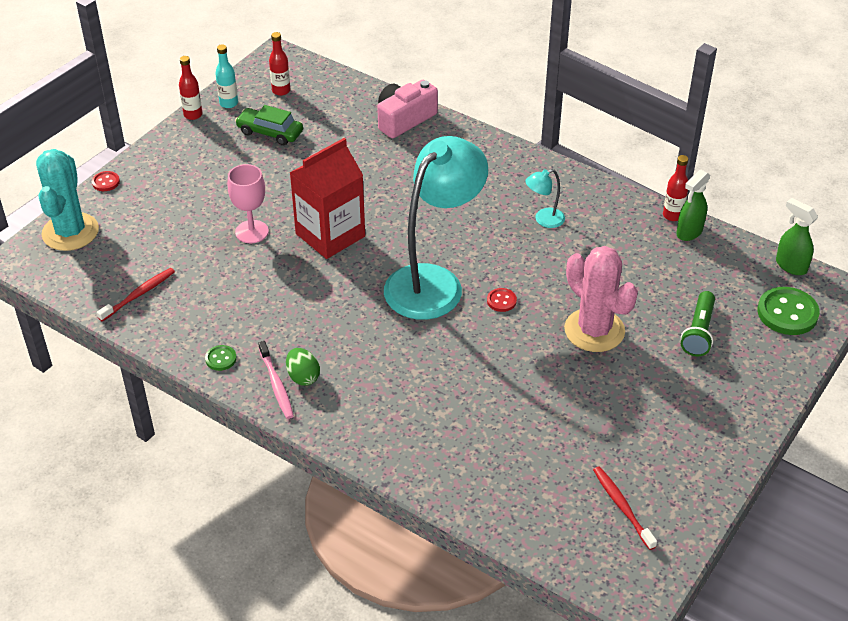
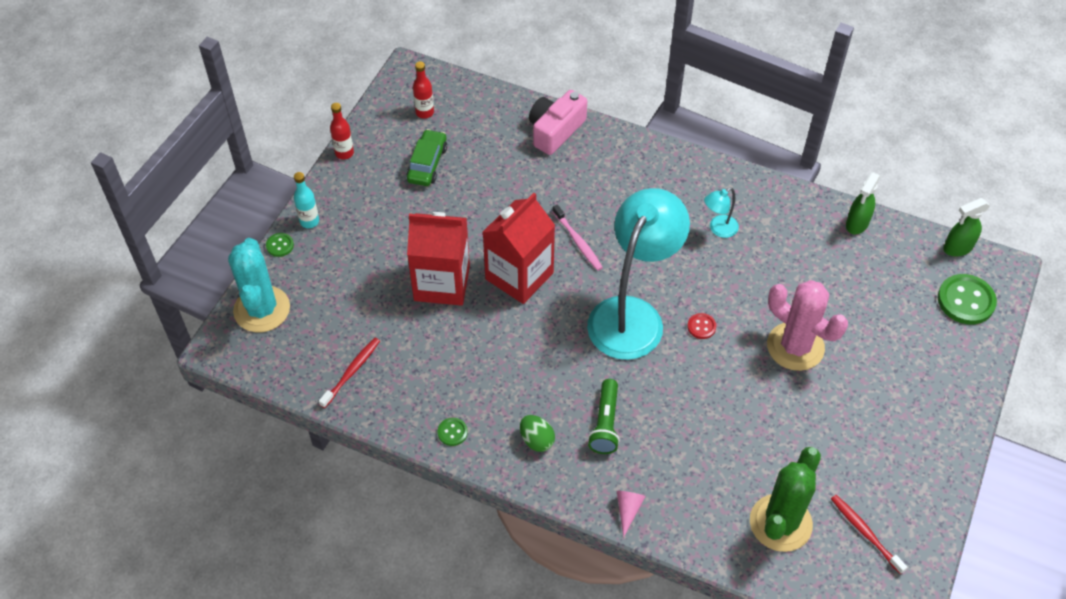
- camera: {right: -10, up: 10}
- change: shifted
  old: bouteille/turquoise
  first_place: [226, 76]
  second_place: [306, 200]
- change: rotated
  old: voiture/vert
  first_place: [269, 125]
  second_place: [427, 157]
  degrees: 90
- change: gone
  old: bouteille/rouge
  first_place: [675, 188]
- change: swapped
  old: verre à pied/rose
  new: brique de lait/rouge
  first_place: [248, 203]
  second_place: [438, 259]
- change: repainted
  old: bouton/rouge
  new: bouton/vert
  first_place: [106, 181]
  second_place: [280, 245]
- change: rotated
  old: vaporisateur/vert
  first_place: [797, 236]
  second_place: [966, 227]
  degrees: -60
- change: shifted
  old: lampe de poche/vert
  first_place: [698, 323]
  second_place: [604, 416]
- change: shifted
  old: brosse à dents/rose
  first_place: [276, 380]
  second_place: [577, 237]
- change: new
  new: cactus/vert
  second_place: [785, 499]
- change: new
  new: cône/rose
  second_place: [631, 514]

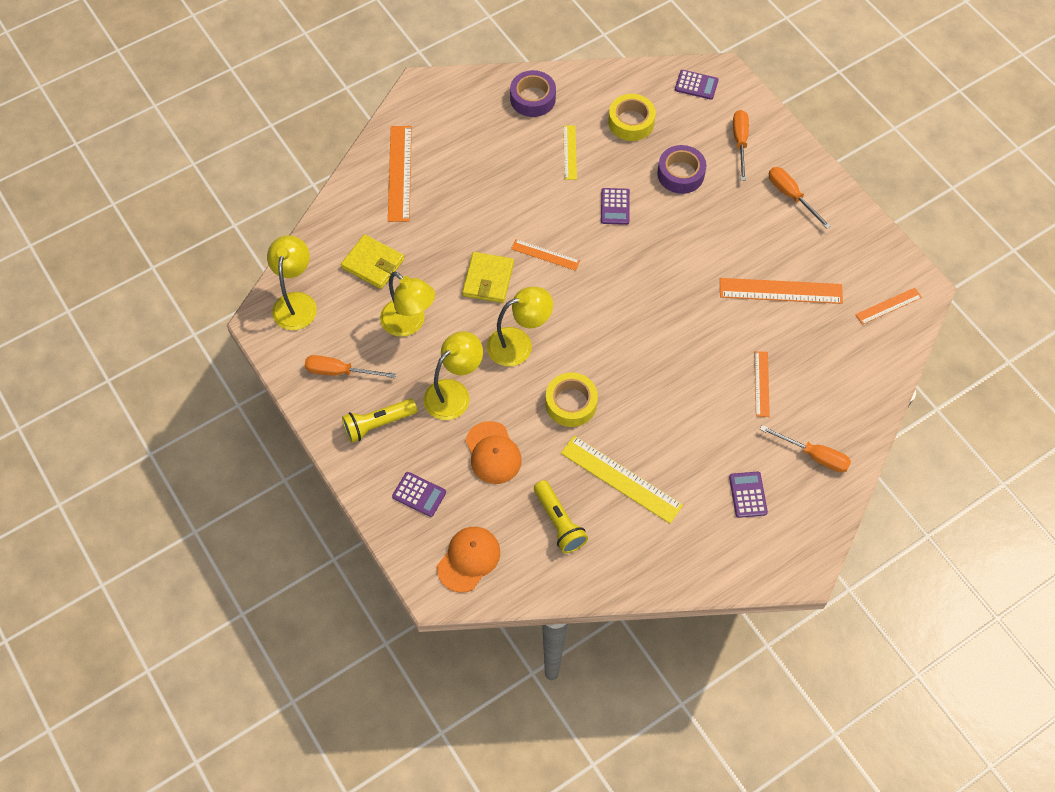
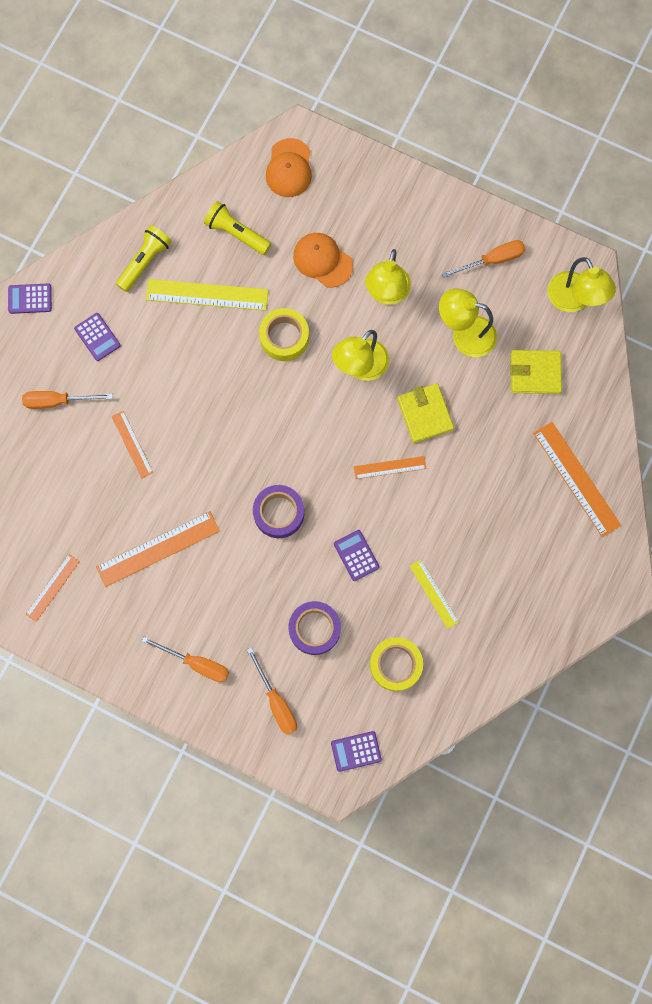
- camera: {right: 150, up: 15}
- change: shifted
  old: ruban adhésif/violet
  first_place: [533, 93]
  second_place: [278, 511]
- change: shifted
  old: lampe de poche/jaune
  first_place: [379, 421]
  second_place: [144, 258]
- change: shifted
  old: calculatrice/violet
  first_place: [419, 494]
  second_place: [30, 299]

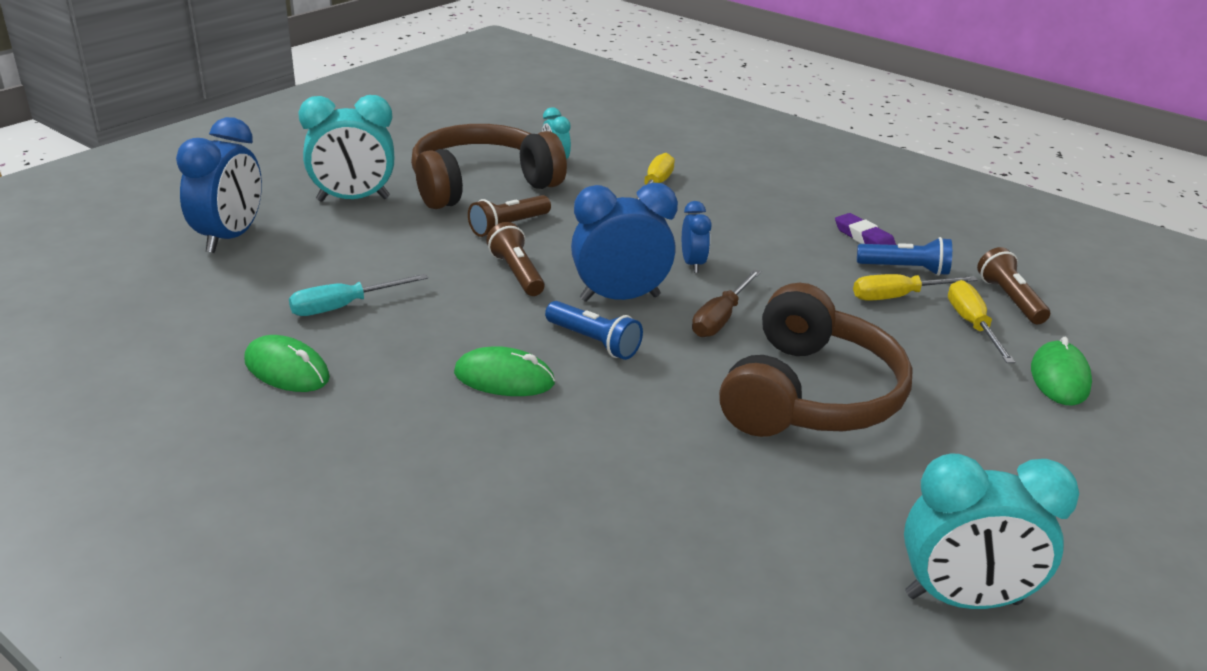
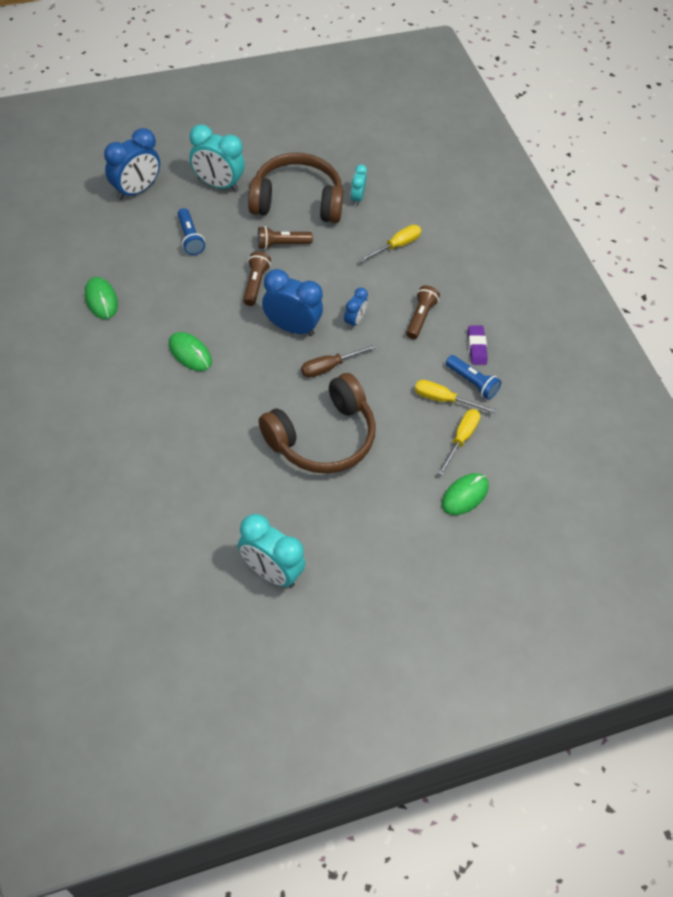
- camera: {right: 30, up: 25}
- change: shifted
  old: lampe de poche/marron
  first_place: [1013, 285]
  second_place: [423, 312]
- change: gone
  old: tournevis/turquoise
  first_place: [358, 295]
- change: shifted
  old: lampe de poche/bleu
  first_place: [594, 330]
  second_place: [191, 231]

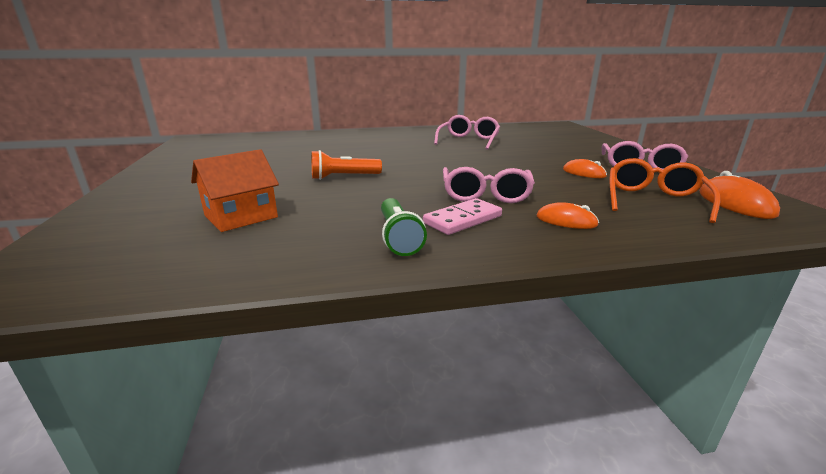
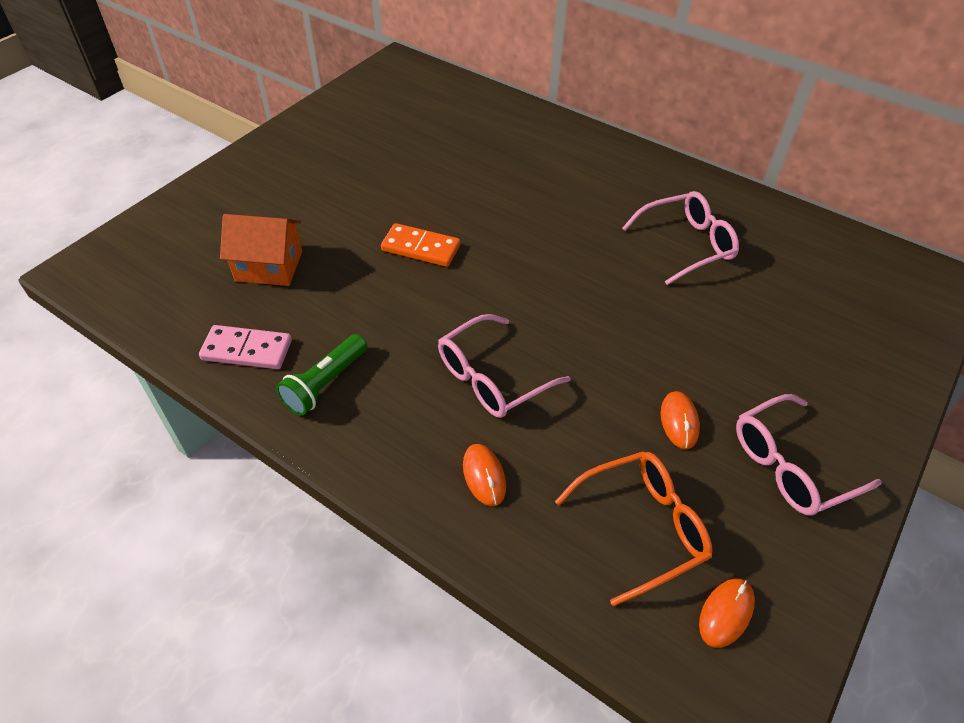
- camera: {right: 45, up: 25}
- change: swapped
  old: lampe de poche/orange
  new: domino/orange
  first_place: [347, 165]
  second_place: [420, 245]
- change: scaled
  old: souris/orange
  first_place: [739, 195]
  second_place: [727, 613]
  factor: 0.65
- change: shifted
  old: domino/rose
  first_place: [462, 216]
  second_place: [245, 347]

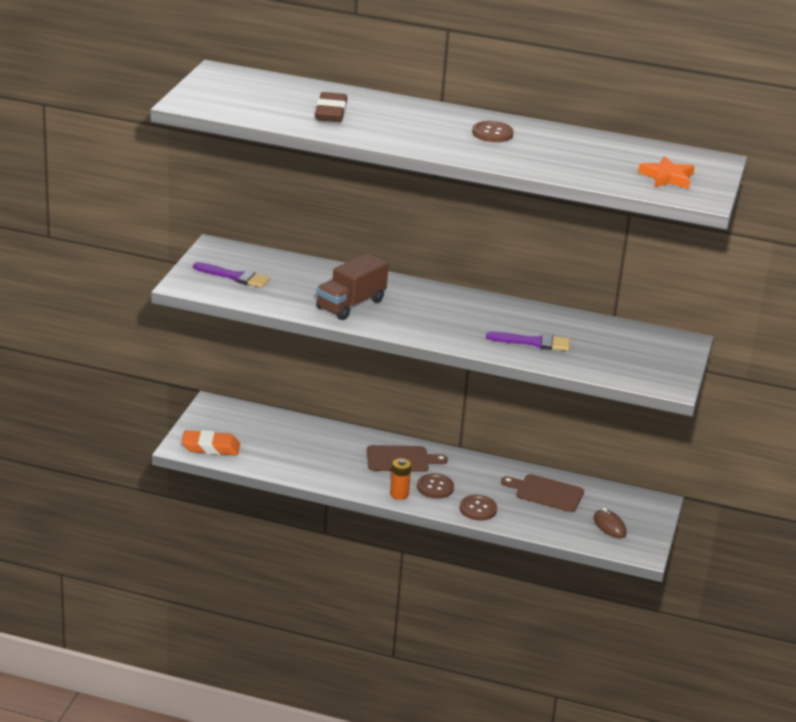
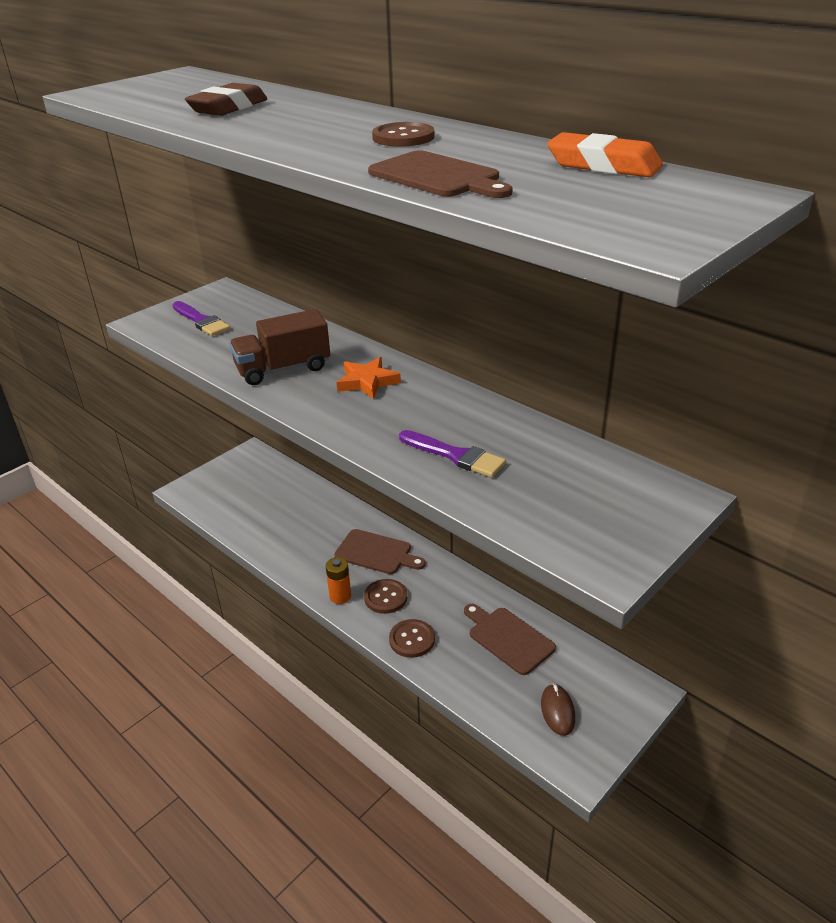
- camera: {right: 30, up: 5}
- change: shifted
  old: étoile/orange
  first_place: [666, 172]
  second_place: [369, 378]
- change: shifted
  old: gomme/orange
  first_place: [210, 443]
  second_place: [605, 154]
- change: new
  new: planche à découper/marron
  second_place: [440, 174]

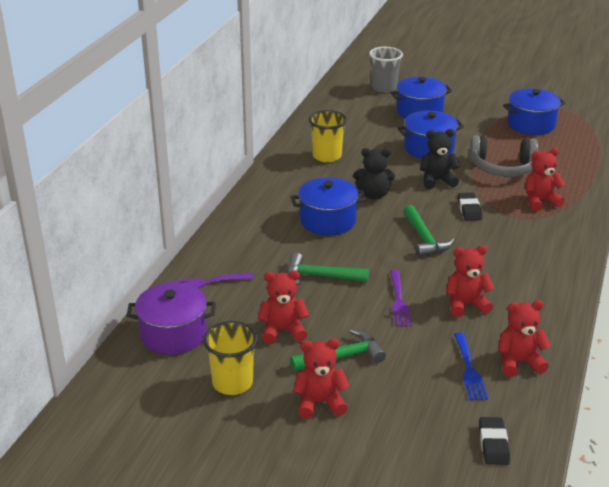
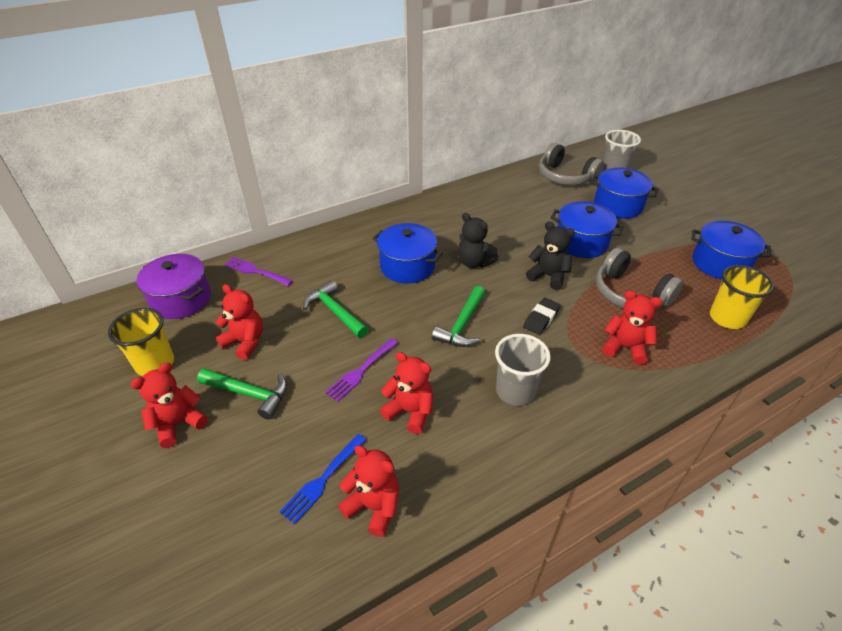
- camera: {right: 40, up: 10}
- change: shifted
  old: gobelet/jaune
  first_place: [328, 136]
  second_place: [742, 297]
- change: rotated
  old: ours en peluche/rouge
  first_place: [321, 379]
  second_place: [169, 405]
  degrees: -75
- change: gone
  old: gomme/noir
  first_place: [494, 441]
- change: new
  new: casque audio/gris
  second_place: [571, 164]
- change: new
  new: gobelet/gris
  second_place: [523, 370]

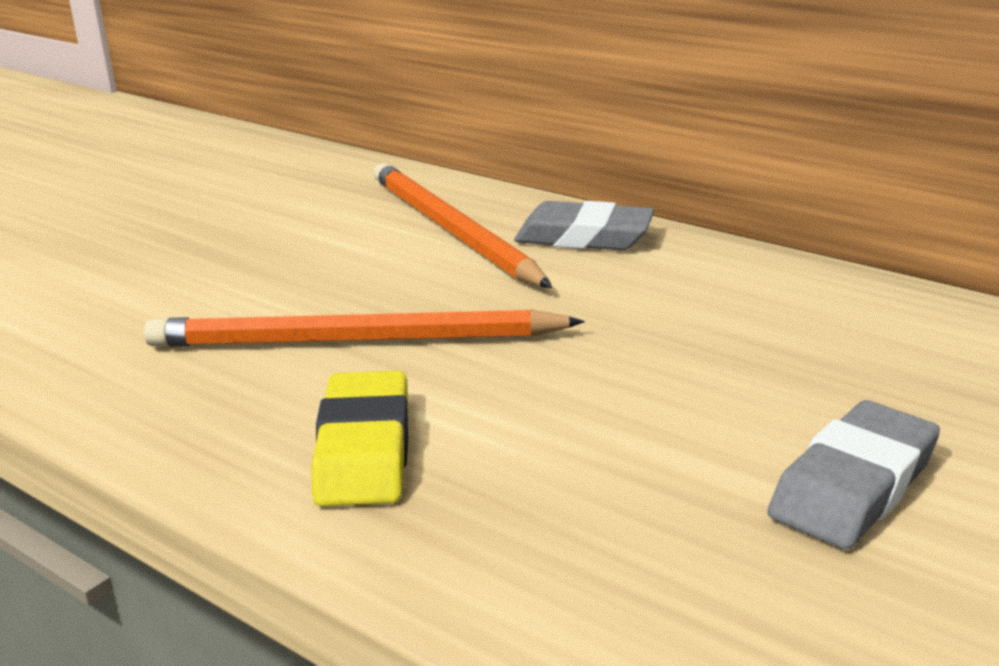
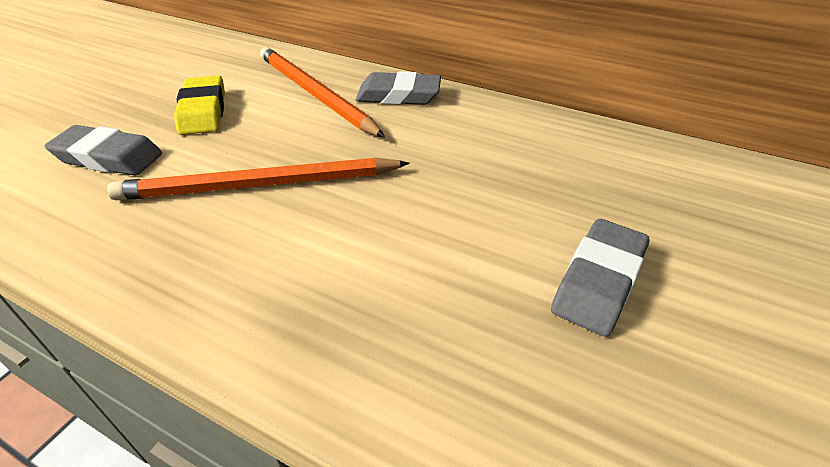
- camera: {right: -10, up: 15}
- change: shifted
  old: gomme/jaune
  first_place: [360, 438]
  second_place: [199, 105]
- change: new
  new: gomme/gris
  second_place: [103, 150]

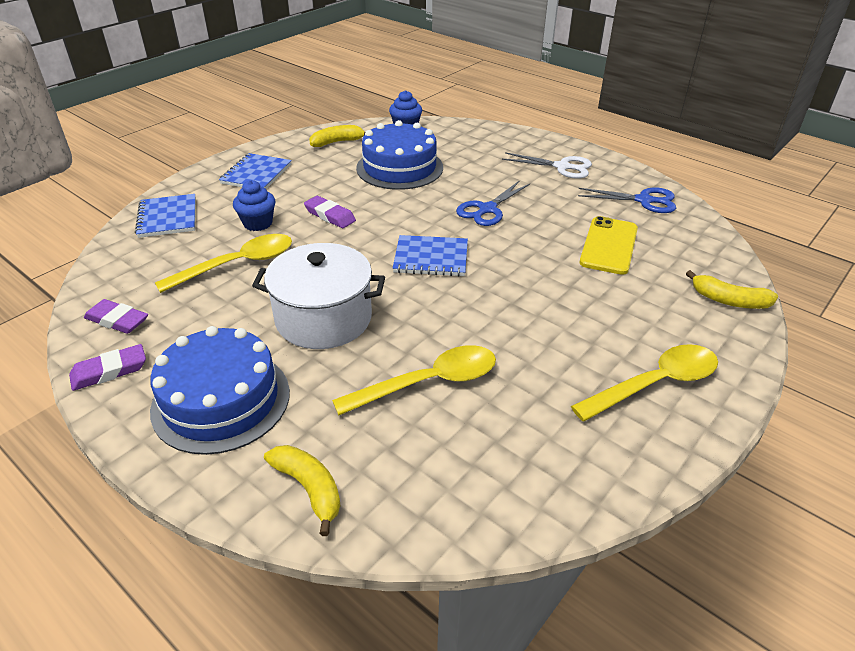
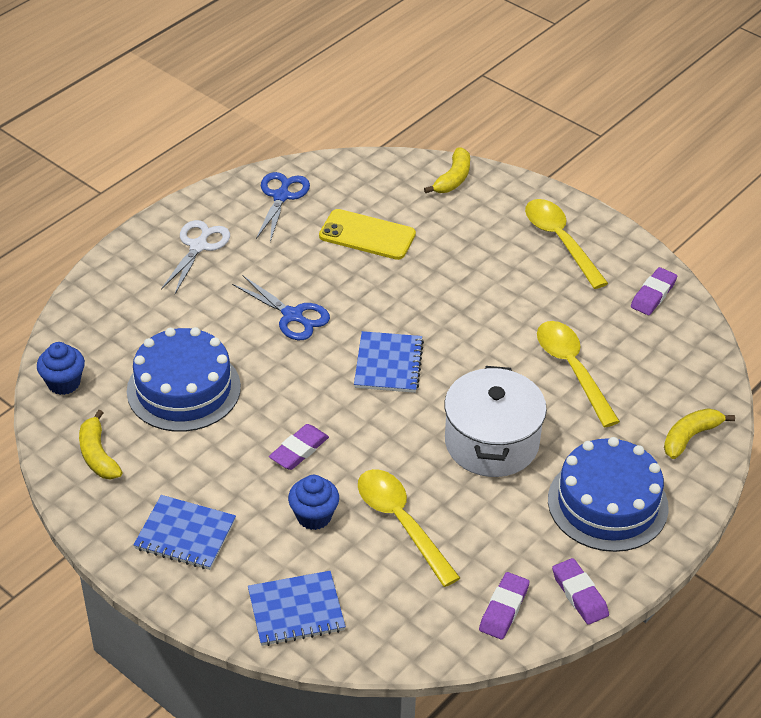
- camera: {right: -90, up: 5}
- change: new
  new: gomme/violet
  second_place: [654, 291]

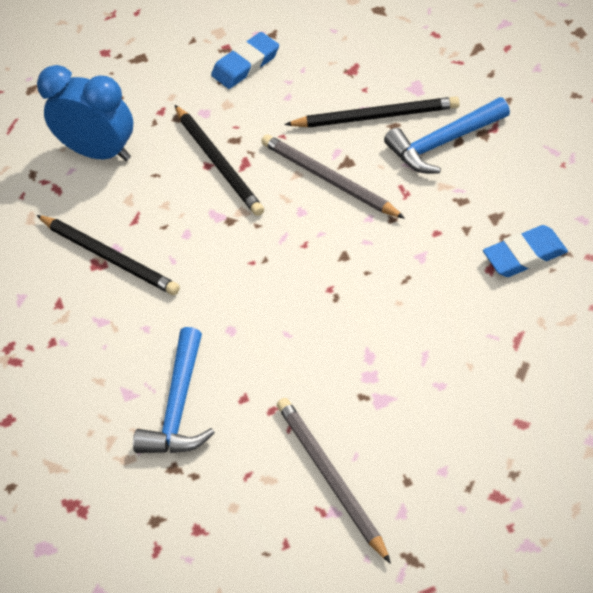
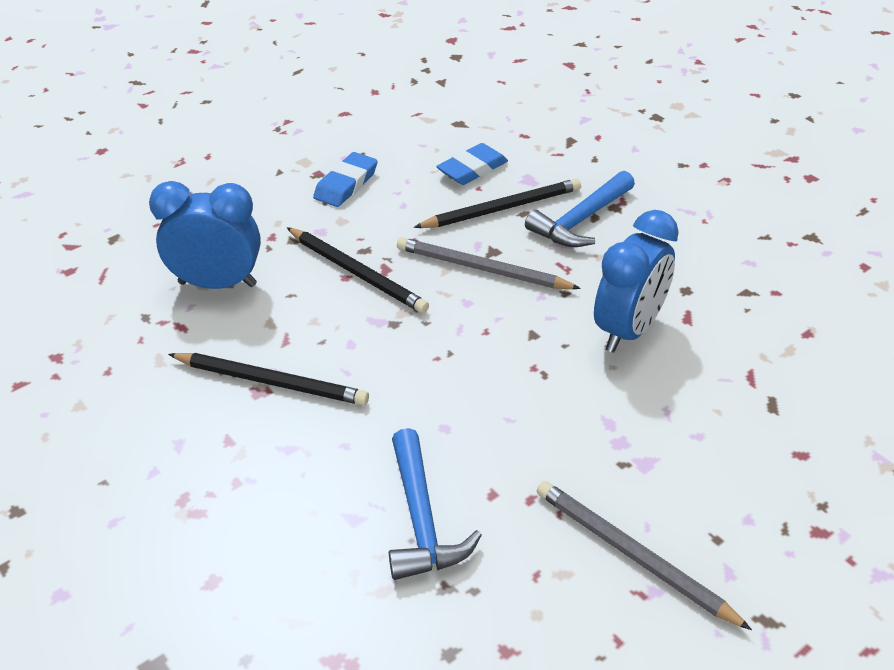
- camera: {right: -25, up: -10}
- change: shifted
  old: gomme/bleu
  first_place: [525, 251]
  second_place: [472, 164]
- change: new
  new: réveil/bleu
  second_place: [636, 281]

